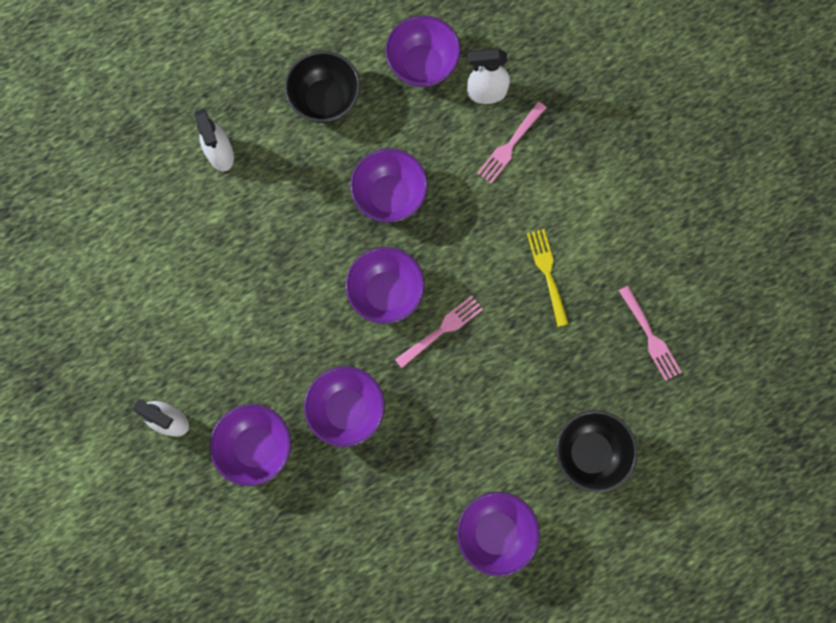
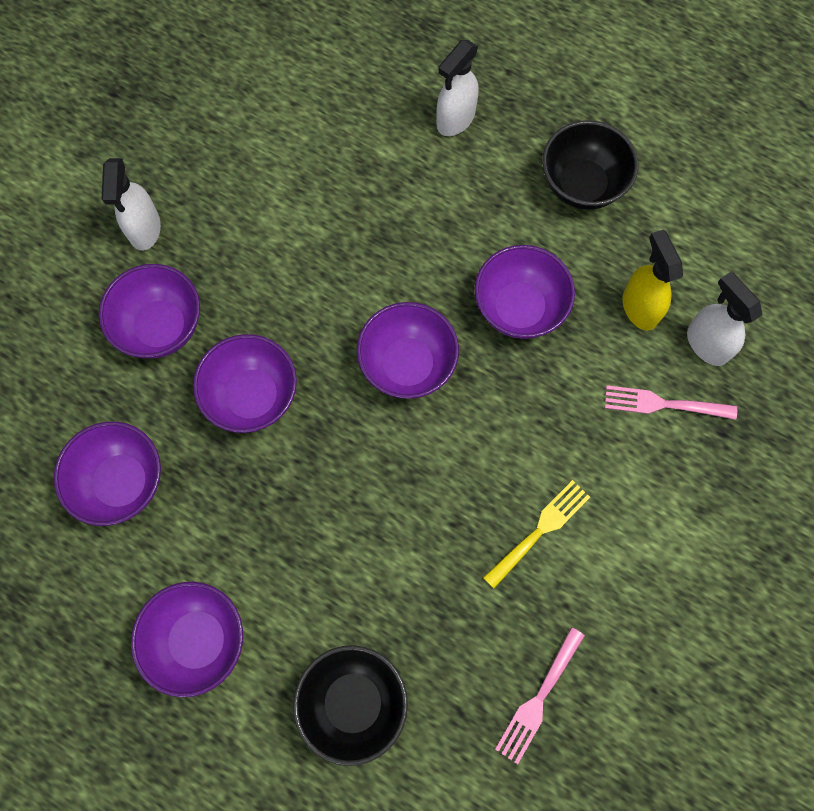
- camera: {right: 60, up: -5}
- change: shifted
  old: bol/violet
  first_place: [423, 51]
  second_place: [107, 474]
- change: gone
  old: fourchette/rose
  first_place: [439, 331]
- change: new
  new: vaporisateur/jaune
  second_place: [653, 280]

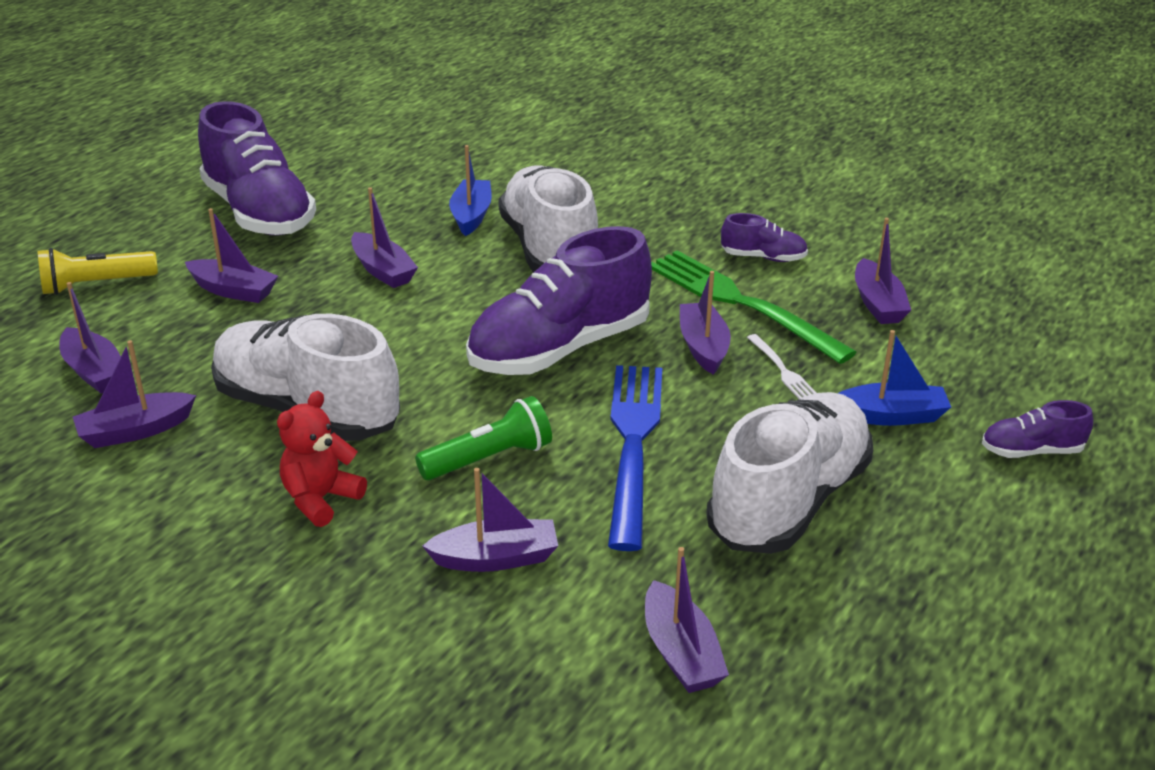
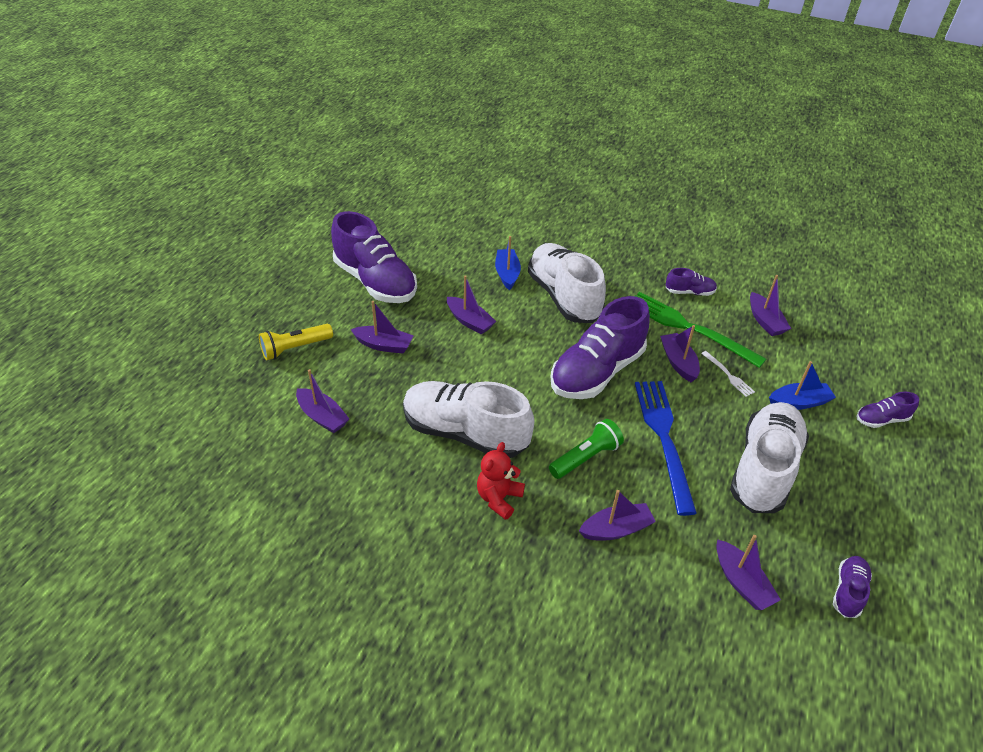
- camera: {right: -10, up: 10}
- change: gone
  old: bateau/violet
  first_place: [134, 394]
- change: new
  new: chaussure/violet
  second_place: [852, 587]

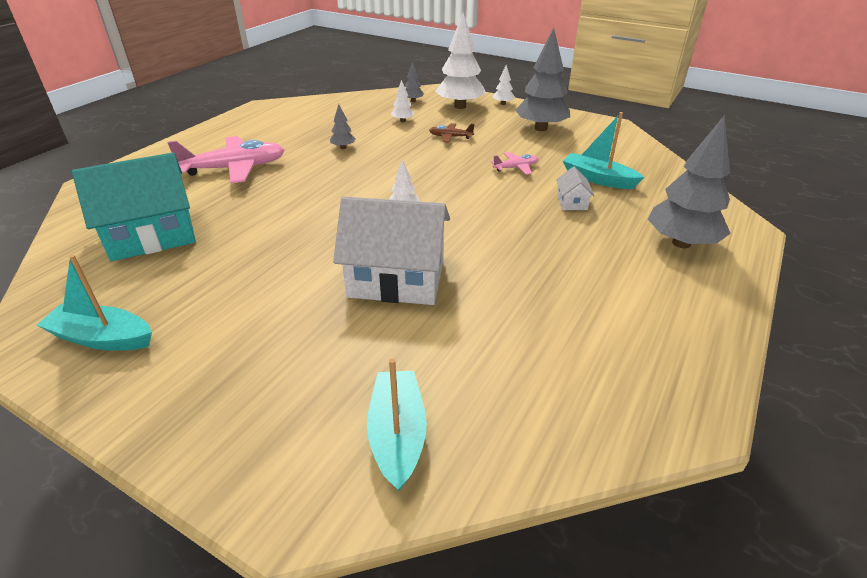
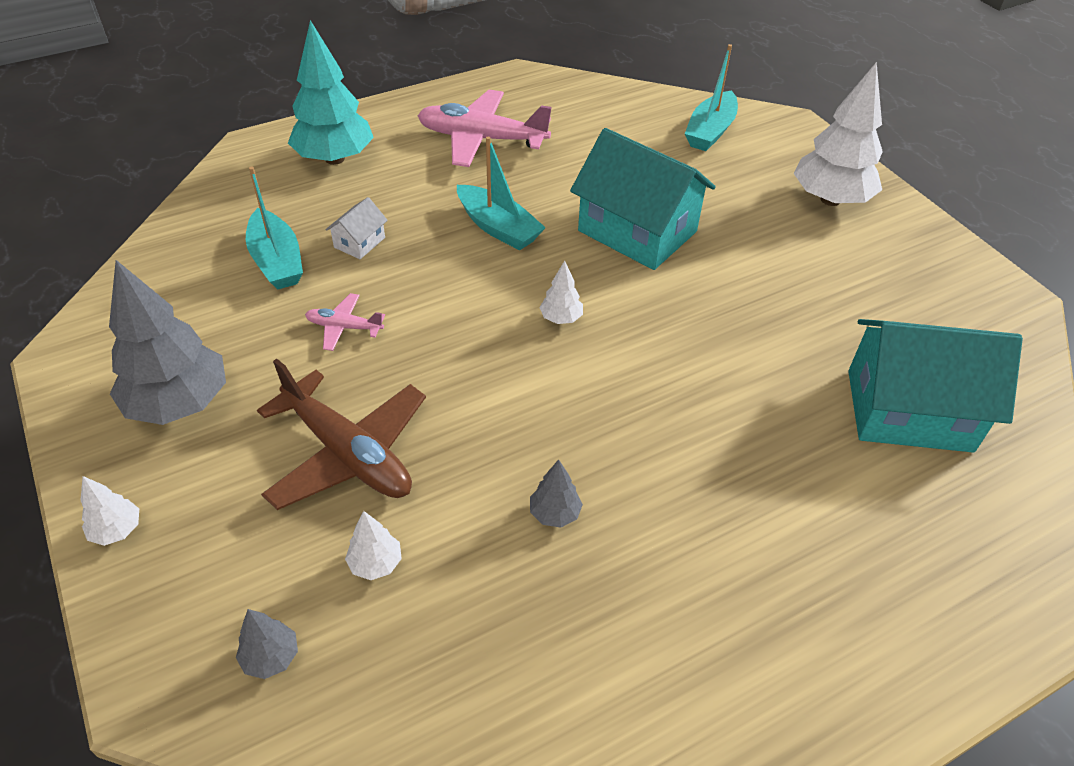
- camera: {right: -150, up: 10}
- change: shifted
  old: arbre/blanc
  first_place: [460, 60]
  second_place: [838, 134]
- change: repainted
  old: arbre/gris
  new: arbre/turquoise
  first_place: [689, 181]
  second_place: [331, 92]
- change: scaled
  old: avion/marron
  first_place: [452, 133]
  second_place: [341, 434]
  factor: 2.08
- change: shifted
  old: avion/rose
  first_place: [225, 160]
  second_place: [484, 128]
- change: repainted
  old: maison/blanc
  new: maison/turquoise
  first_place: [391, 250]
  second_place: [643, 199]
- change: shifted
  old: bateau/turquoise
  first_place: [94, 303]
  second_place: [501, 193]

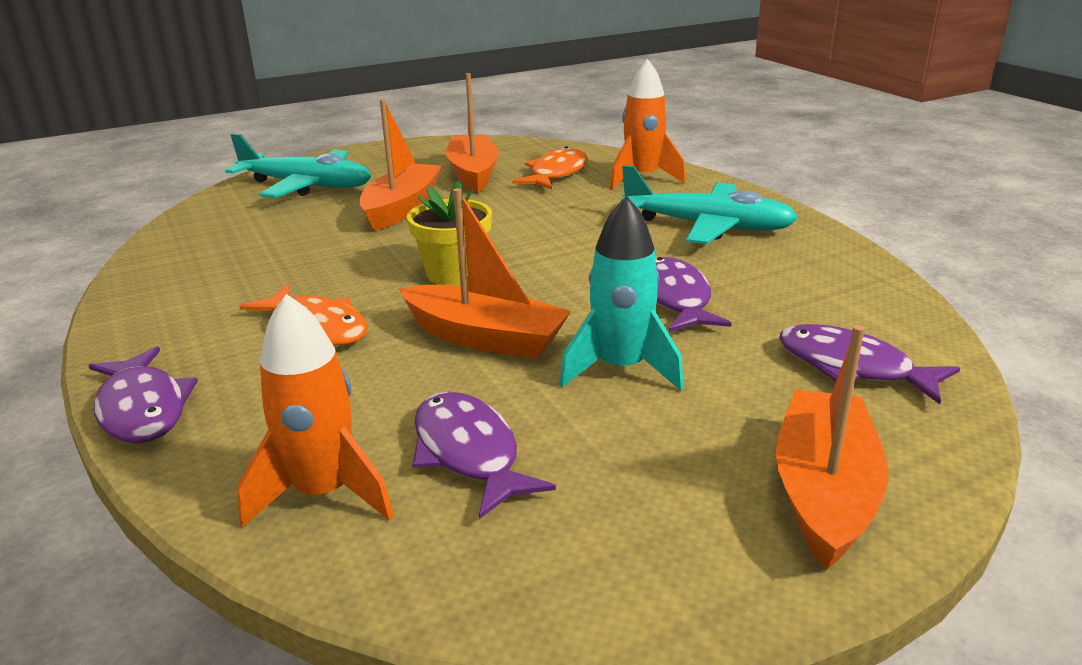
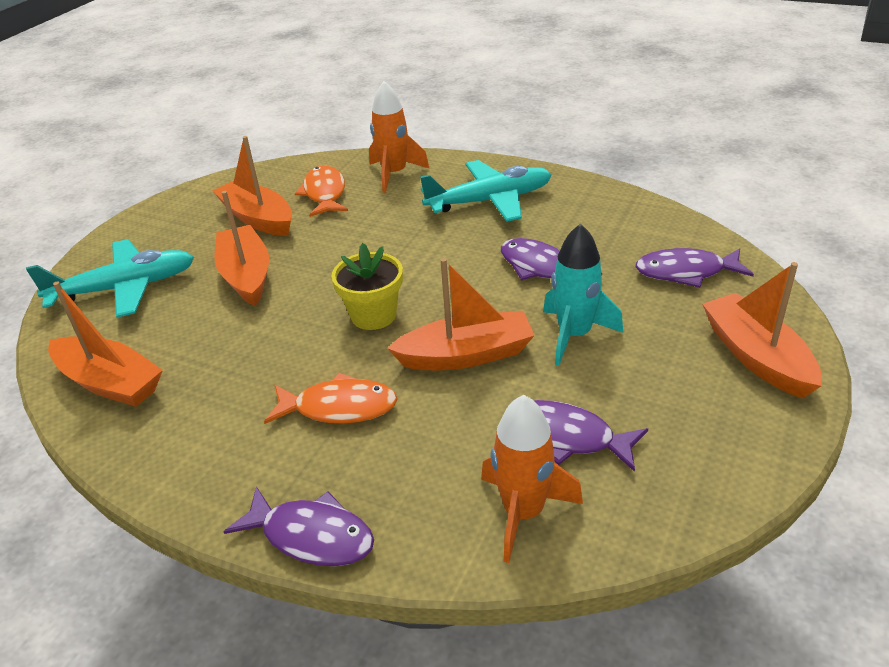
- camera: {right: -35, up: 10}
- change: new
  new: bateau/orange
  second_place: [105, 344]

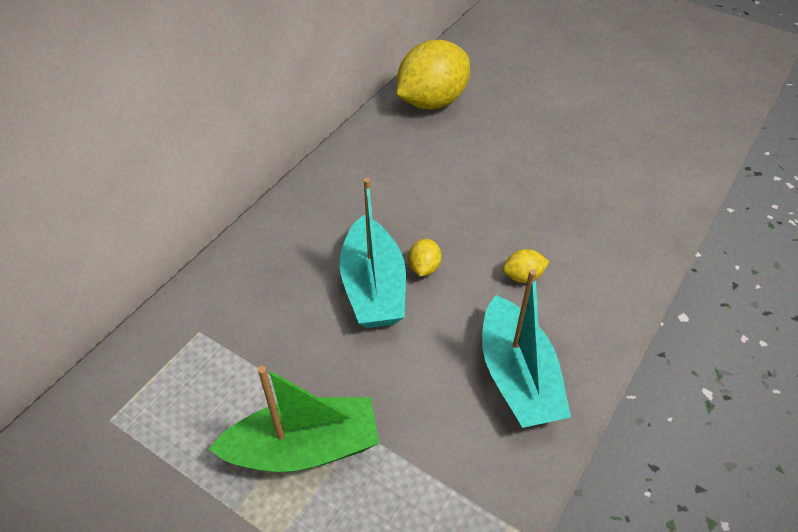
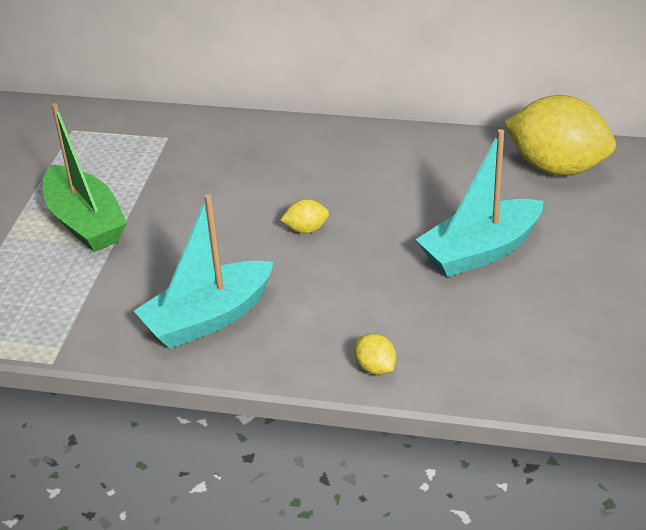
- camera: {right: 70, up: -10}
- change: shifted
  old: bateau/turquoise
  first_place: [373, 253]
  second_place: [479, 203]
- change: shifted
  old: citron/jaune
  first_place: [526, 266]
  second_place: [375, 354]

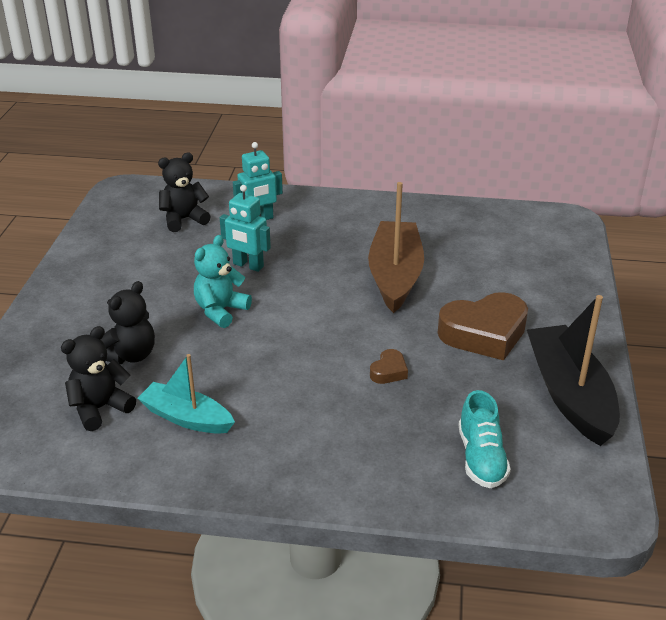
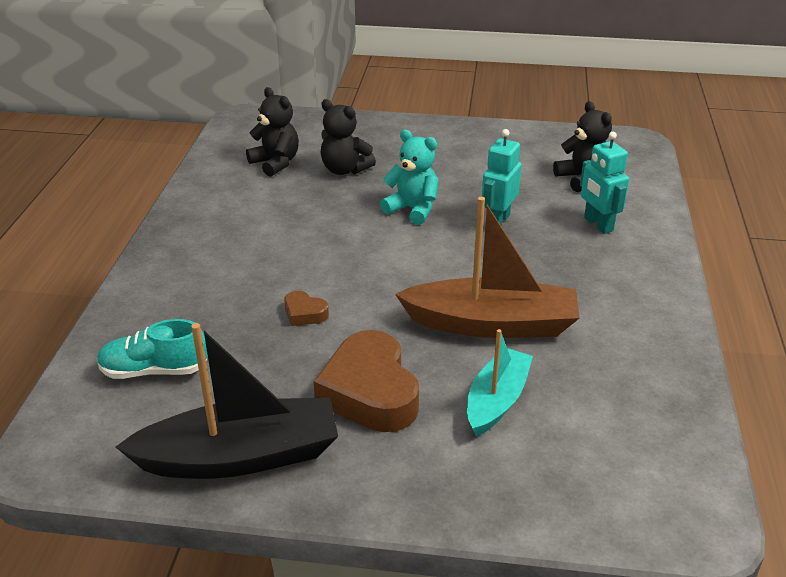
- camera: {right: 90, up: 0}
- change: shifted
  old: bateau/turquoise
  first_place: [186, 394]
  second_place: [500, 382]

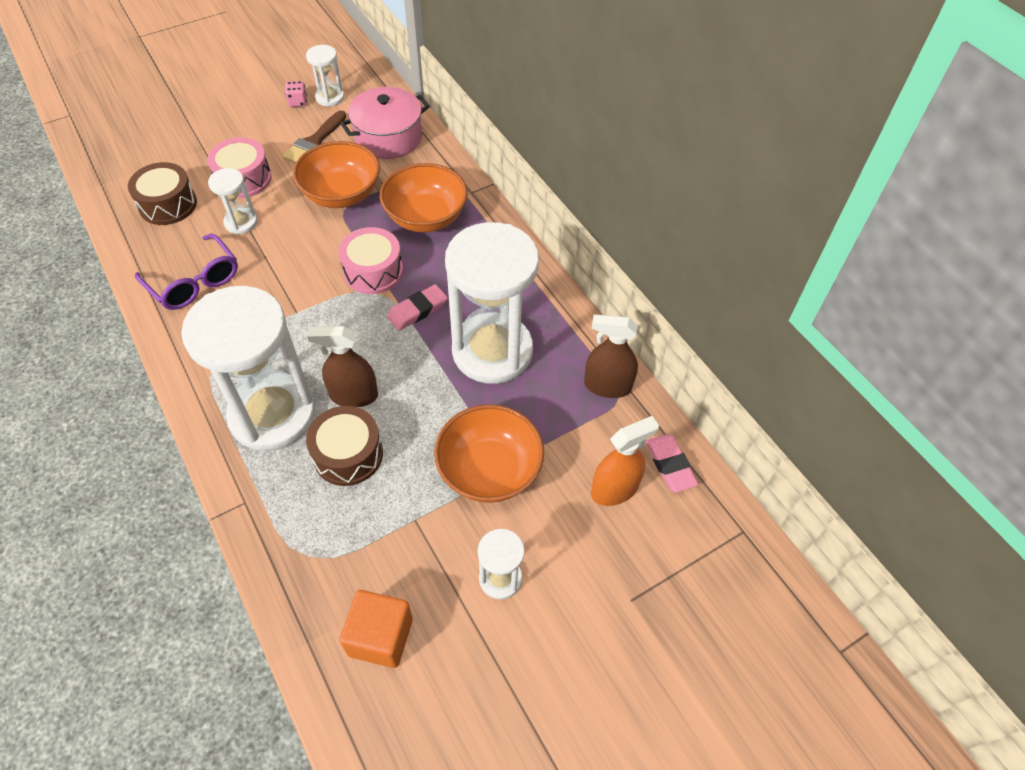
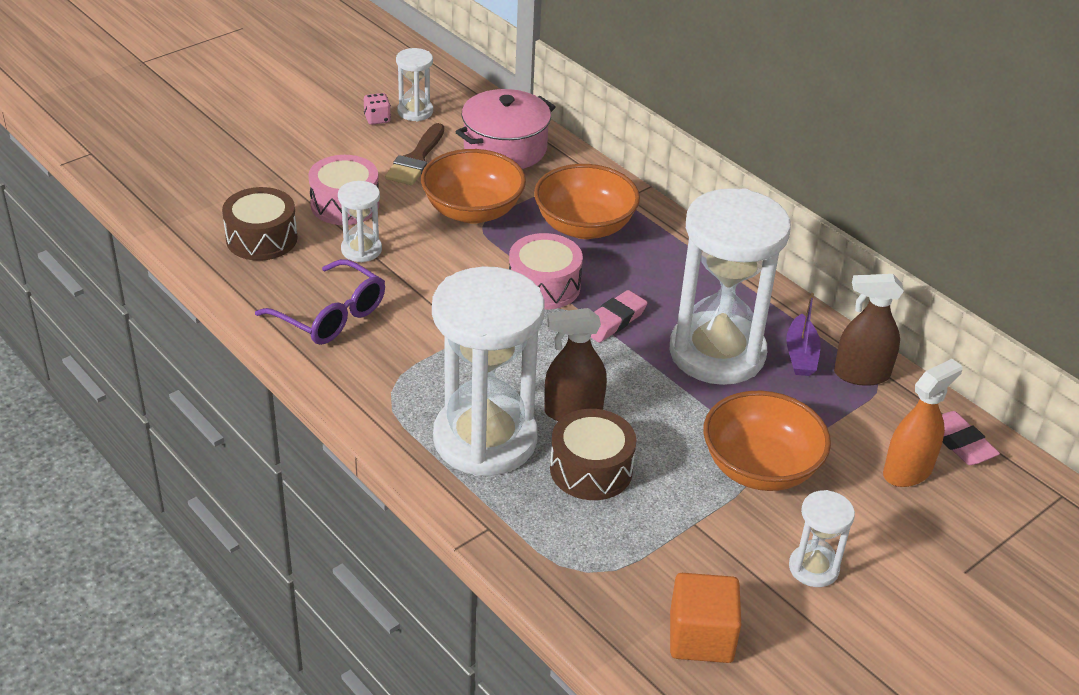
- camera: {right: -10, up: -15}
- change: new
  new: bateau/violet
  second_place: [803, 334]

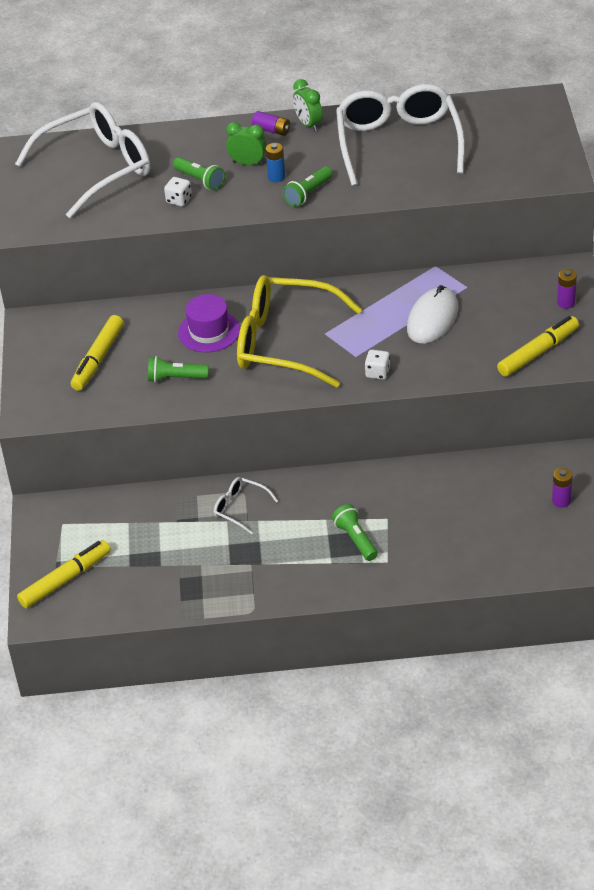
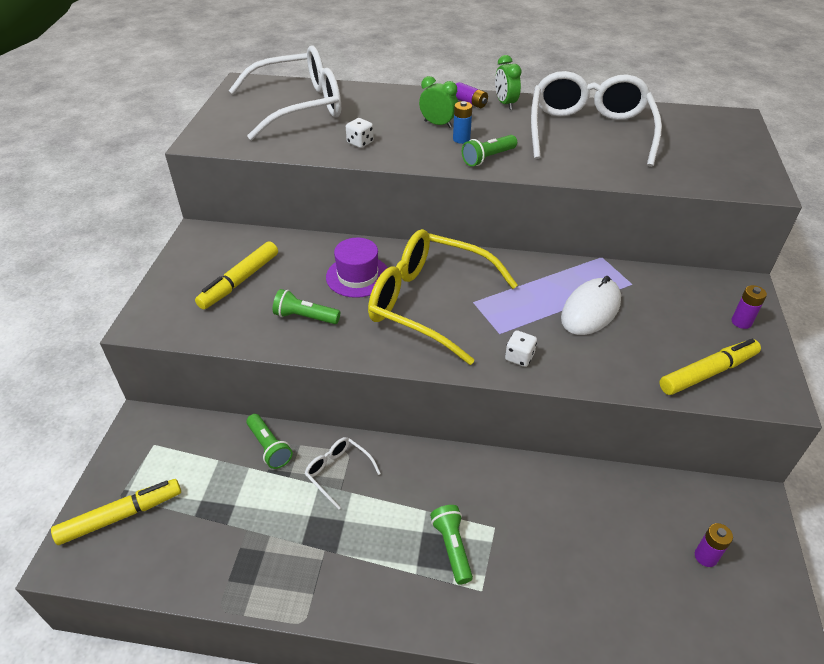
- camera: {right: 10, up: 0}
- change: shifted
  old: lampe de poche/vert
  first_place: [199, 173]
  second_place: [269, 441]

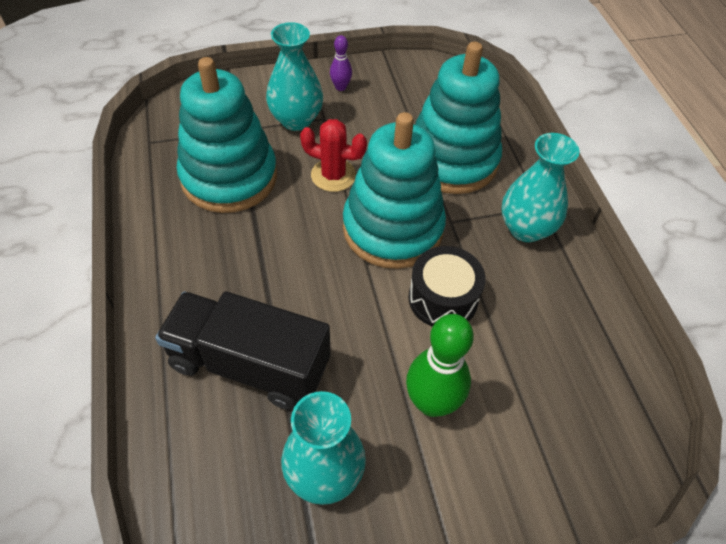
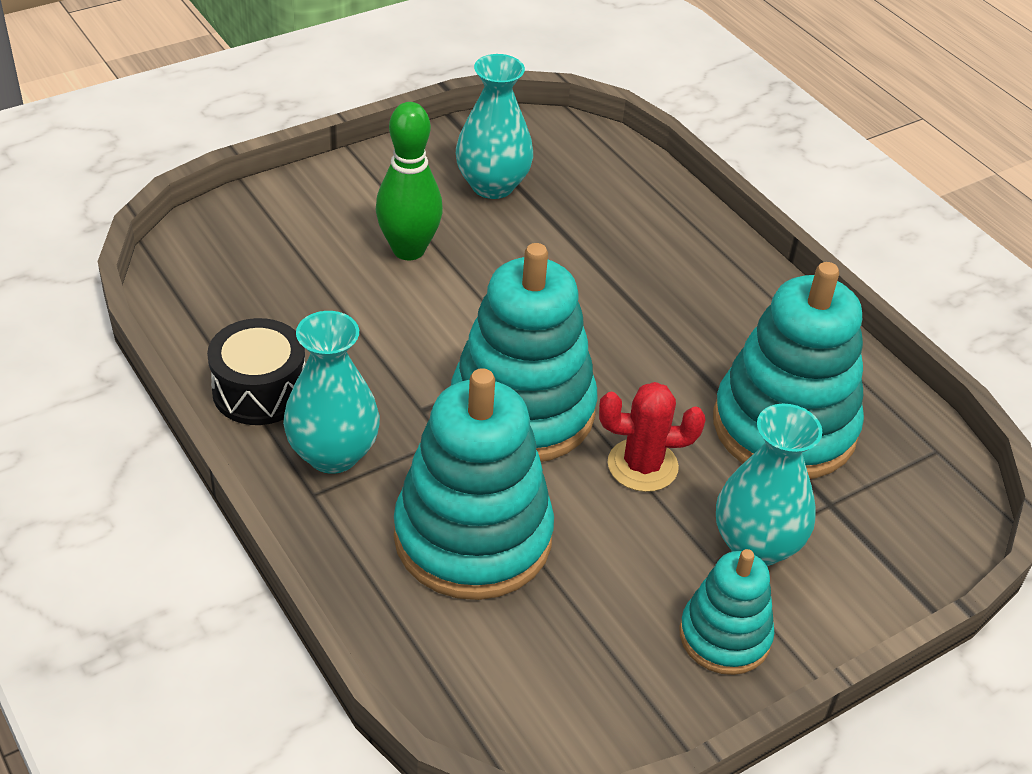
- camera: {right: 160, up: -10}
- change: swapped
  old: quille/violet
  new: jouet à empiler/turquoise
  first_place: [341, 63]
  second_place: [727, 612]
- change: shifted
  old: tambour/noir
  first_place: [446, 286]
  second_place: [256, 371]
- change: gone
  old: camion/noir
  first_place: [242, 350]

